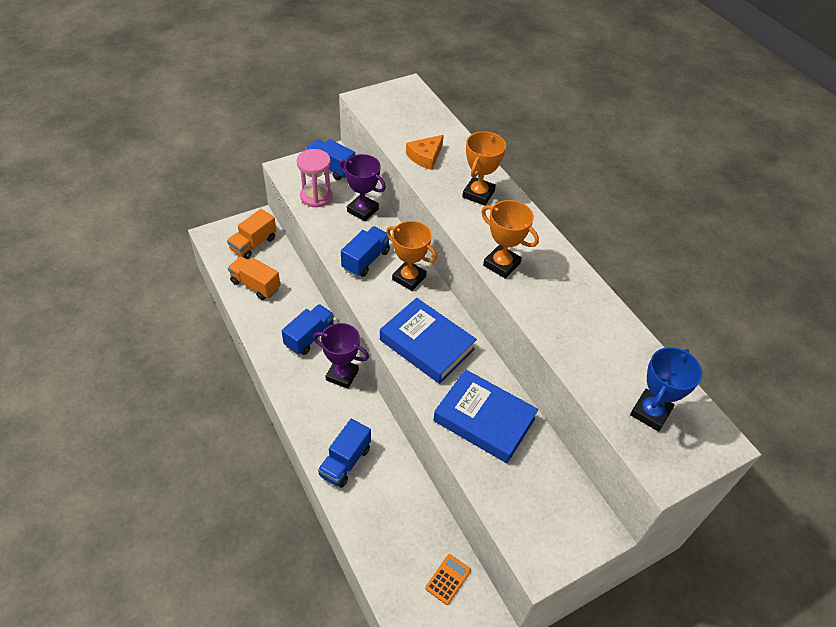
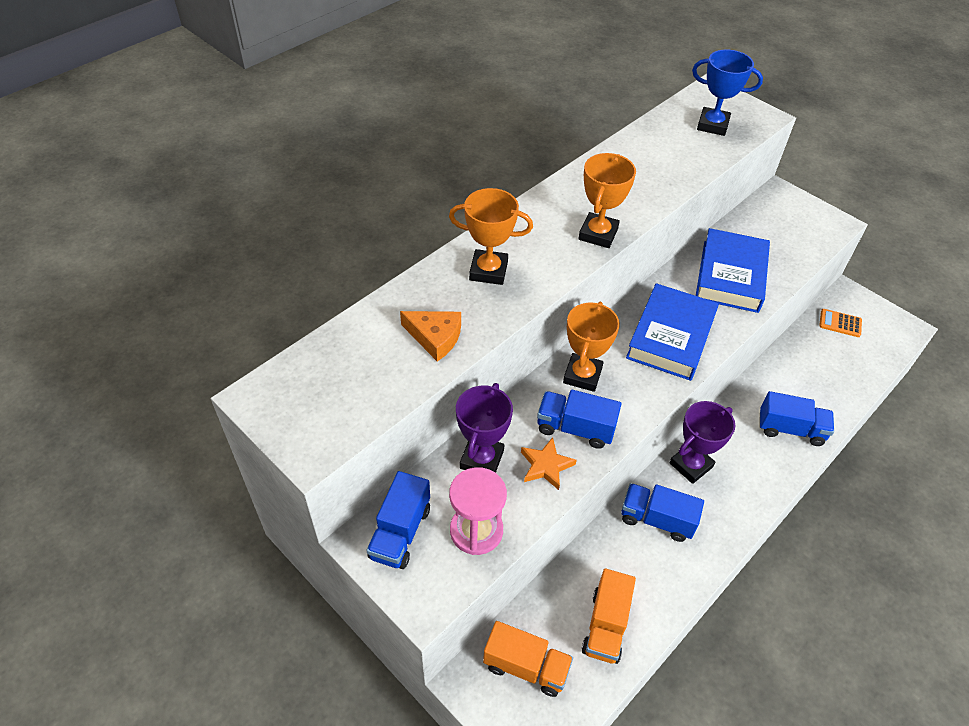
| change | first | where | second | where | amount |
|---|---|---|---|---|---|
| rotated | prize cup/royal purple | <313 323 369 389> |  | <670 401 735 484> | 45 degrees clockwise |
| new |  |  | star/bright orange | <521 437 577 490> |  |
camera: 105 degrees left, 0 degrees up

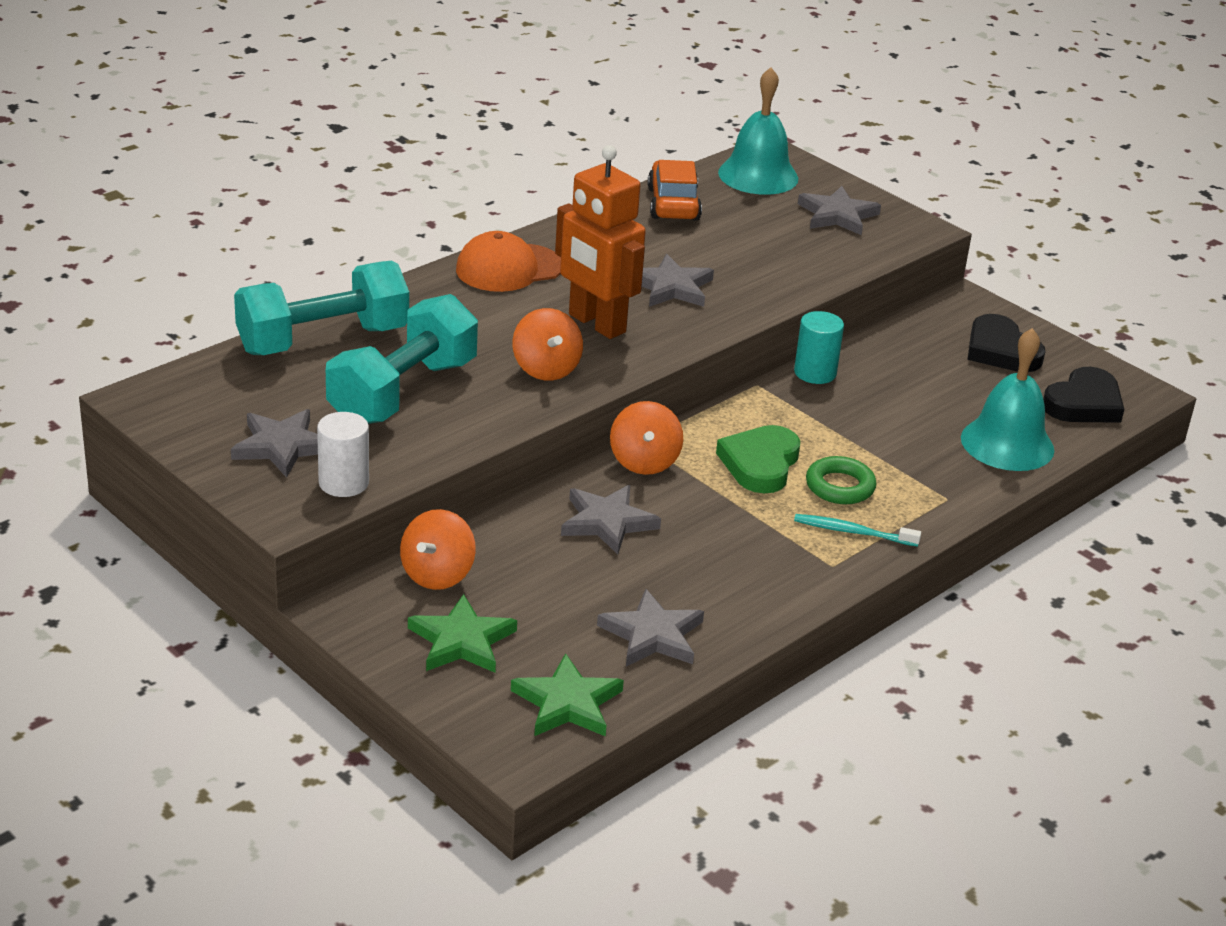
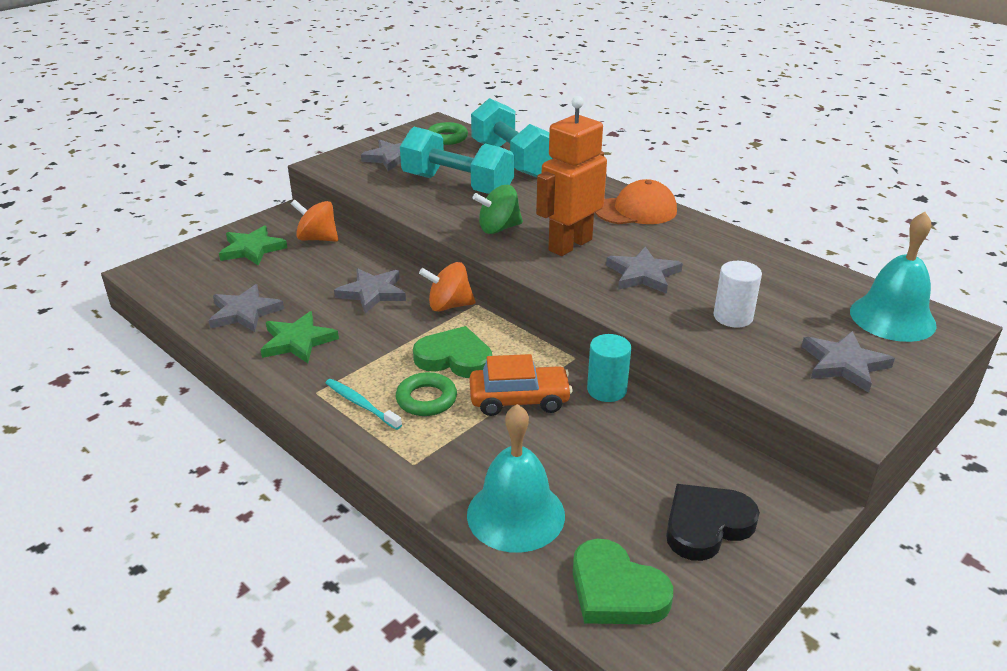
| change | first | where | second | where | amount |
|---|---|---|---|---|---|
| shifted | solid cylinder/snow-white | <317 412 369 497> |  | <714 261 762 328> |  |
| rotated | cap/bright orange | <456 231 561 292> |  | <595 179 677 224> | 105 degrees clockwise |
| shifted | star/green | <511 653 624 737> |  | <260 311 339 363> |  |
| repainted | whirligig/bright orange | <513 308 583 381> | whirligig/green | <473 185 523 234> |  |
| shifted | car/bright orange | <648 160 702 221> |  | <469 354 573 416> |  |
| rotated | dental brush/turquoise | <794 514 921 547> |  | <326 379 402 430> | 60 degrees counterclockwise |
| repainted | heart shape/black | <1043 367 1124 423> | heart shape/green | <573 538 673 624> |  |
| new |  |  | torus/green | <427 122 468 145> |  |
camera: 90 degrees right, 0 degrees up

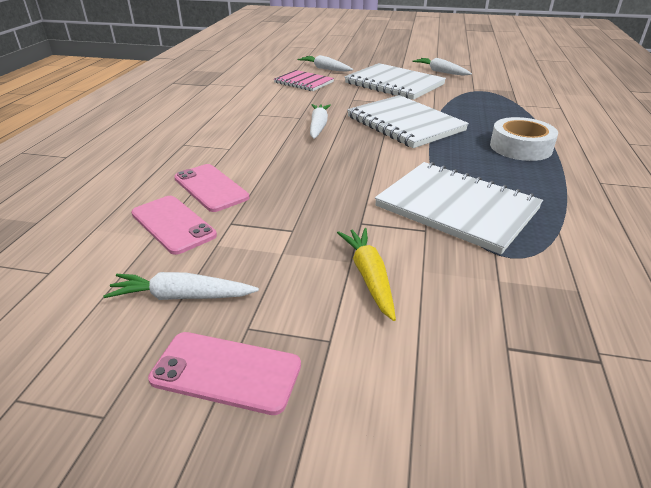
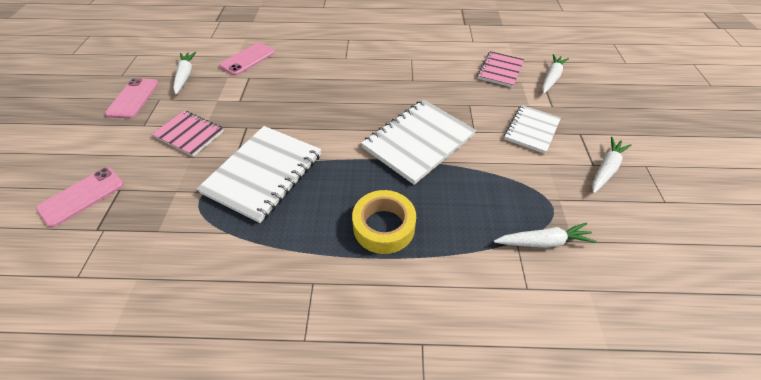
| change | first | where | second | where | amount |
|---|---|---|---|---|---|
| shifted | mobile phone/rosy | <174 164 249 212> |  | <36 167 124 228> |  |
| shifted | root vegetable/snow-white | <310 104 331 139> |  | <494 223 597 248> |  |
| swapped | root vegetable/yellow | <337 228 396 321> | notebook/rosy | <152 111 224 157> |  |
| scaled | notebook/snow-white | <345 63 446 100> |  | <504 105 561 154> | x0.60 |
| repainted | sticky tape/snow-white | <490 117 558 161> | sticky tape/yellow | <352 190 416 254> |  |
camera: 80 degrees right, 15 degrees up

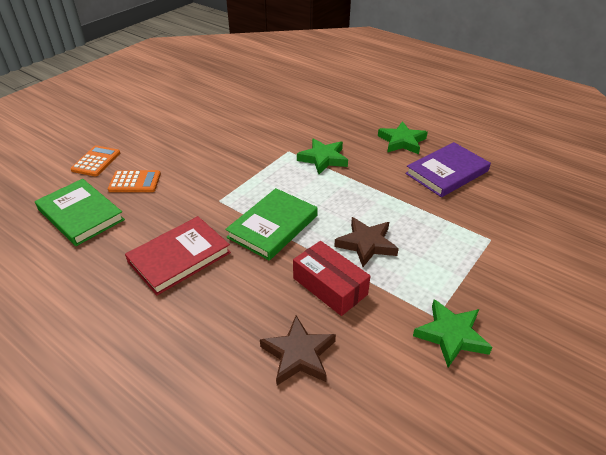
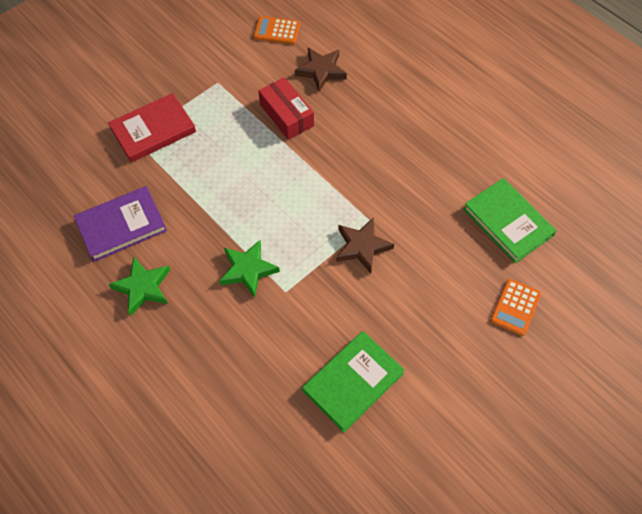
| change | first | where | second | where | amount |
|---|---|---|---|---|---|
| shifted | adding machine/bright orange | <108 170 161 192> |  | <254 16 300 44> |  |
| shifted | hardcover/crimson | <125 216 231 295> |  | <108 93 196 162> |  |
| shifted | hardcover/green | <225 188 318 261> |  | <302 331 405 433> |  |
| shifted | star/russet | <334 217 399 267> |  | <336 217 394 273> |  |
| gone | star/green | <413 299 493 368> |  |  |  |
camera: 170 degrees left, 20 degrees up

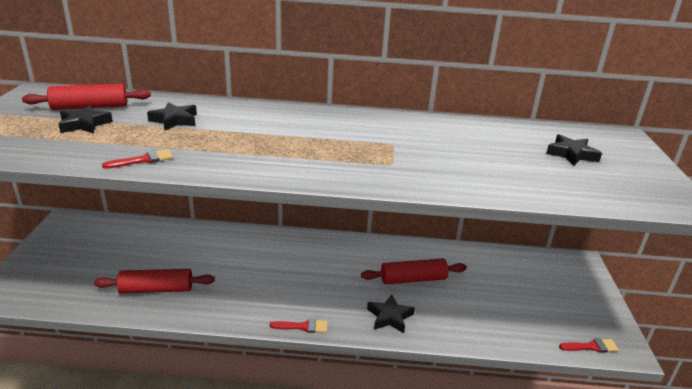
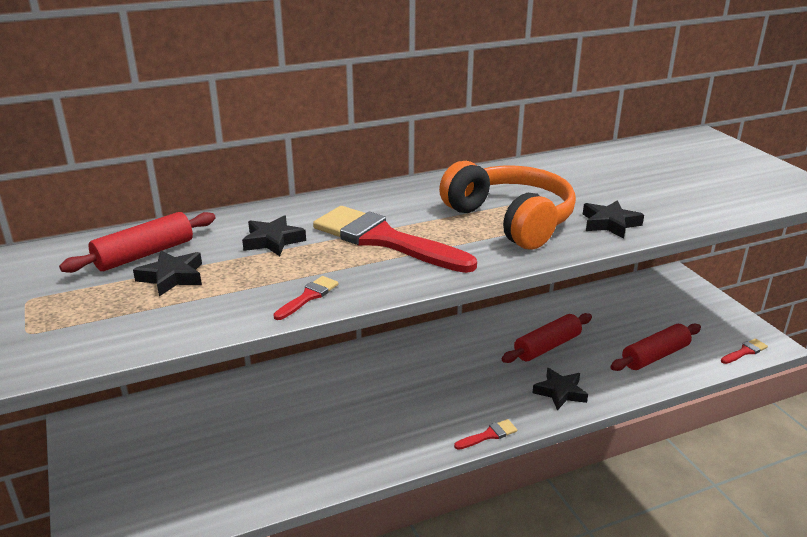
| change | first | where | second | where | amount |
|---|---|---|---|---|---|
| shifted | pastry roller/crimson | <94 269 215 293> |  | <610 323 701 371> |  |
| shifted | star/black | <546 134 602 166> |  | <583 200 644 239> |  |
| new |  |  | paint brush/crimson | <313 206 477 273> |  |
| new |  |  | over-ear headphones/bright orange | <439 161 576 250> |  |
camera: 25 degrees left, 0 degrees up

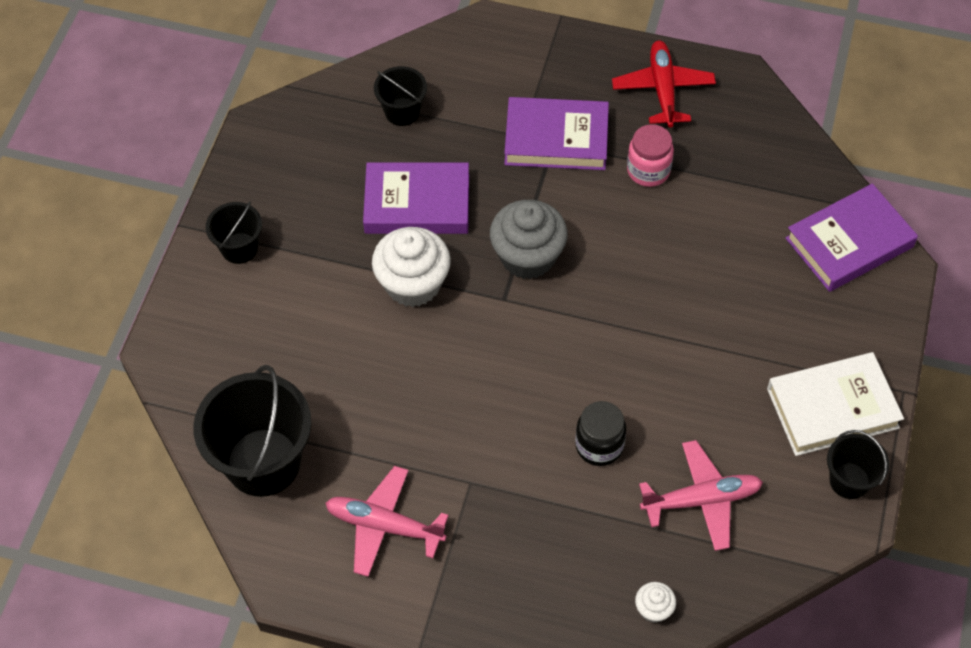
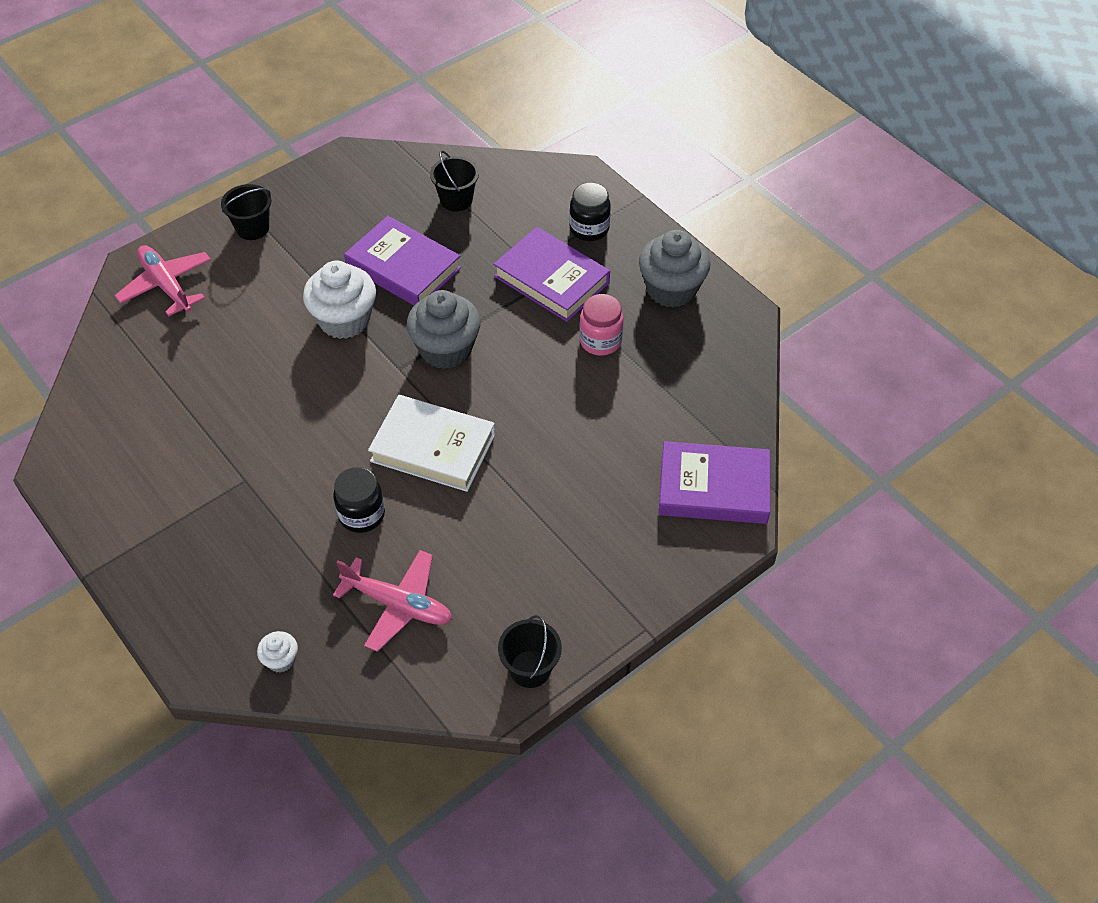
| change | first | where | second | where | amount |
|---|---|---|---|---|---|
| gone | bucket/black | <193 365 311 497> |  |  |  |
| shifted | aeroplane/rosy | <325 466 449 577> |  | <115 245 211 316> |  |
| swapped | aeroplane/crimson | <612 41 716 128> | muffin/ash-grey | <639 230 710 308> |  |
| shifted | hardcover/snow-white | <767 352 904 456> |  | <368 395 495 492> |  |
| new |  |  | preserve jar/black | <569 182 611 241> |  |
camera: 35 degrees right, 5 degrees down

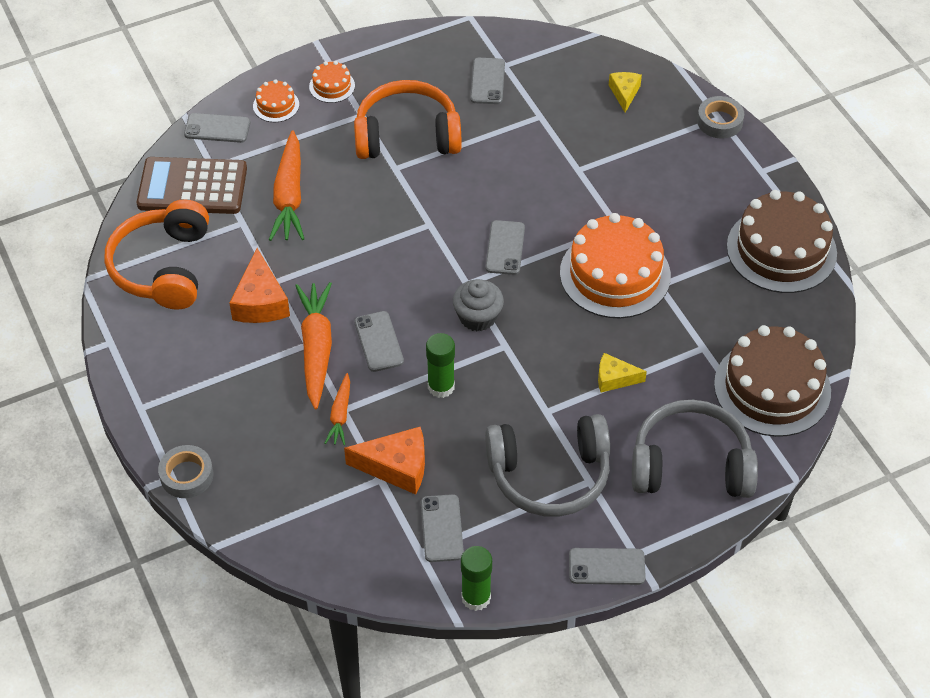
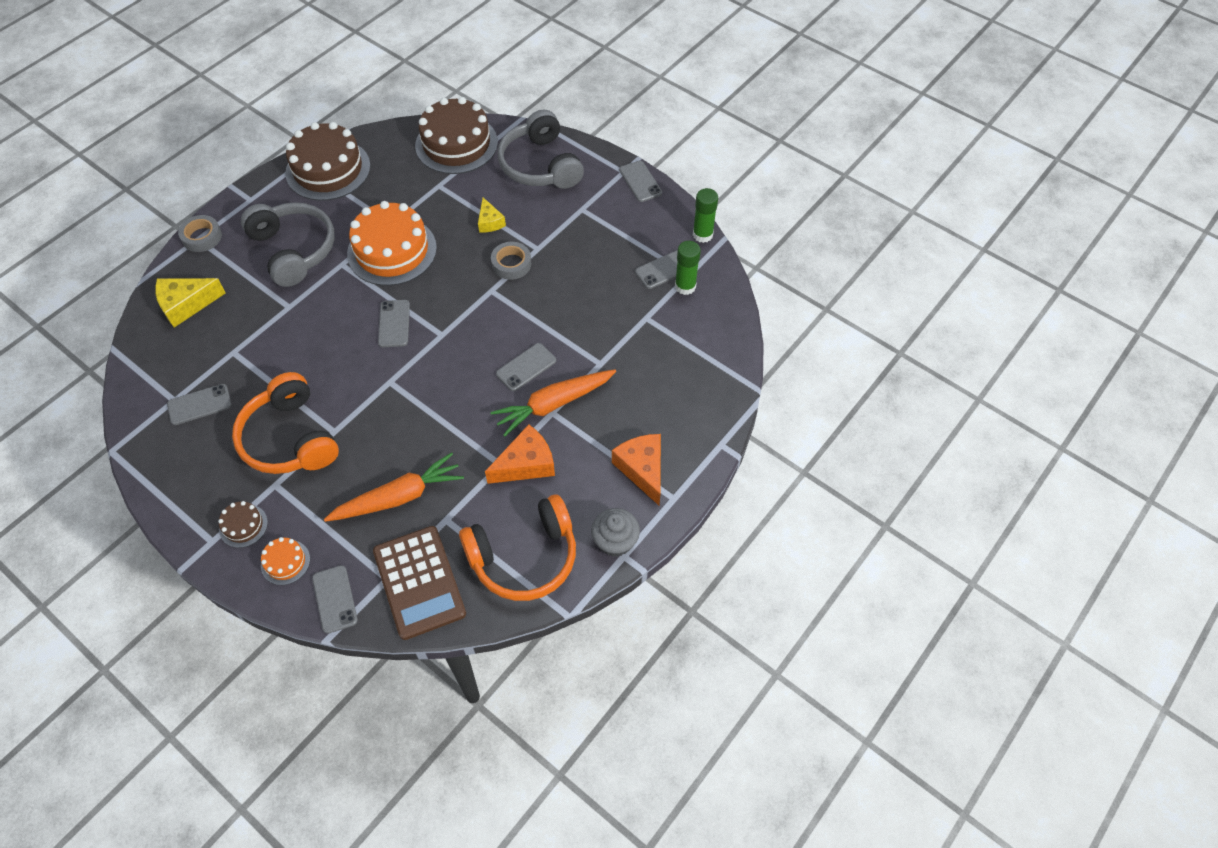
| change | first | where | second | where | amount |
|---|---|---|---|---|---|
| shifted | sticky tape/ash-grey | <158 445 214 498> |  | <491 242 531 280> |  |
| repainted | cake/bright orange | <309 61 355 103> | cake/russet | <218 501 268 548> |  |
| gone | root vegetable/bright orange | <325 373 350 445> |  |  |  |
| shifted | cheese wedge/bright orange | <344 427 425 495> |  | <612 434 661 505> |  |
| shifted | glue stick/green | <426 333 455 398> |  | <675 241 701 295> |  |
| shifted | muffin/ash-grey | <453 279 504 331> |  | <591 508 640 557> |  |
| shifted | over-ear headphones/ash-grey | <485 414 610 516> |  | <241 202 335 287> |  |
| rotated | mobile phone/ash-grey | <486 220 525 275> |  | <378 300 410 347> | 75 degrees counterclockwise |
| scaled | cheese wedge/yellow | <609 72 642 113> |  | <155 278 226 328> | x1.62 |
camera: 115 degrees left, 5 degrees up

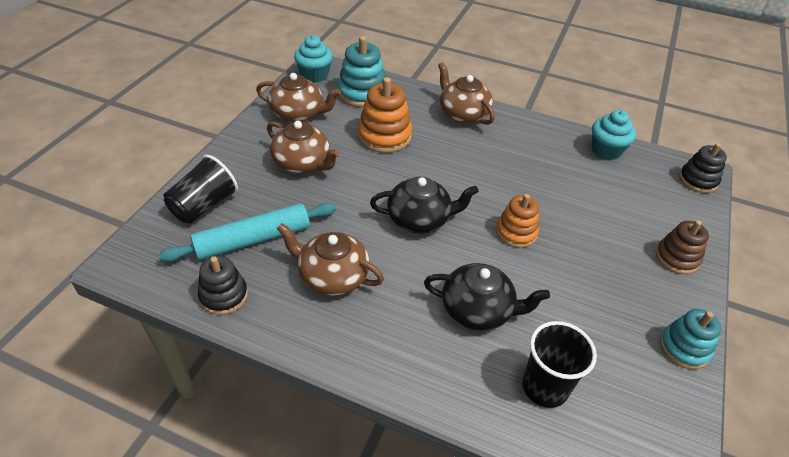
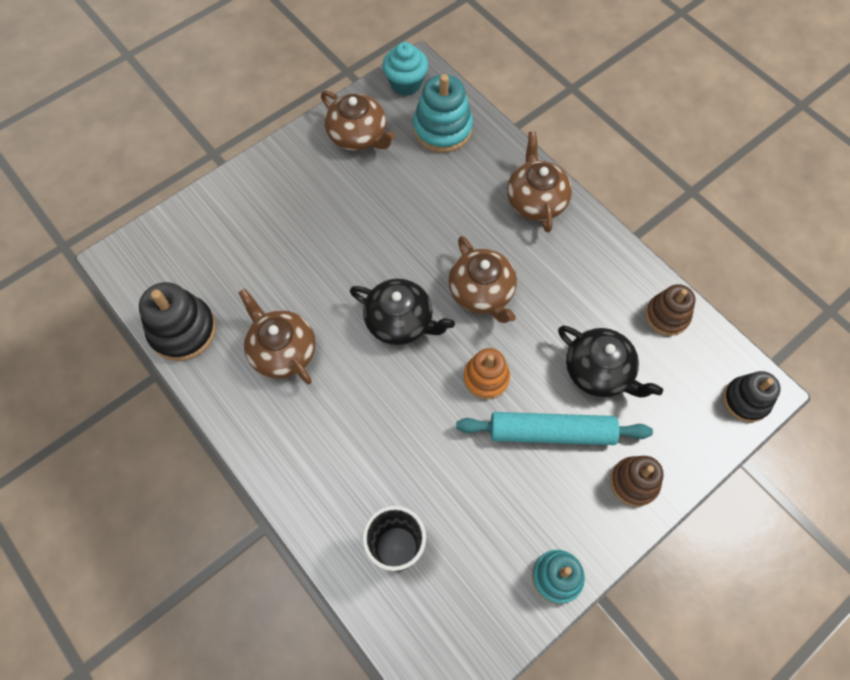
| change | first | where | second | where | amount |
|---|---|---|---|---|---|
| shifted | pastry roller/turquoise | <158 203 336 262> |  | <456 412 653 445> |  |
| gone | beaker/black | <164 155 238 224> |  |  |  |
| scaled | stacking toy/black | <198 256 248 315> |  | <139 282 216 361> | x1.51 |
| shifted | tea pot/russet | <267 121 340 173> |  | <448 236 517 323> |  |
| gone | stacking toy/bright orange | <358 77 412 153> |  |  |  |
| shifted | tea pot/black | <424 263 550 331> |  | <558 326 663 397> |  |
| swapped | muffin/turquoise | <592 110 636 160> | stacking toy/russet | <645 284 695 336> |  |
camera: 30 degrees right, 20 degrees up

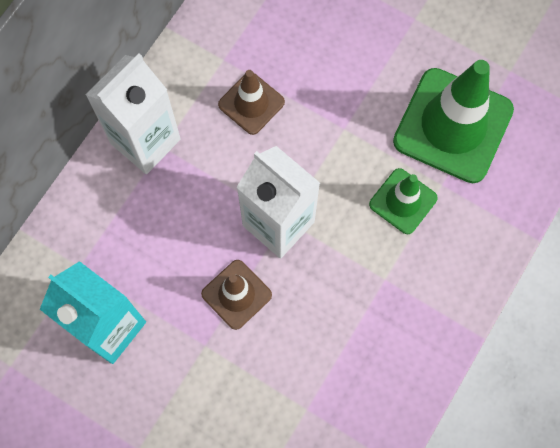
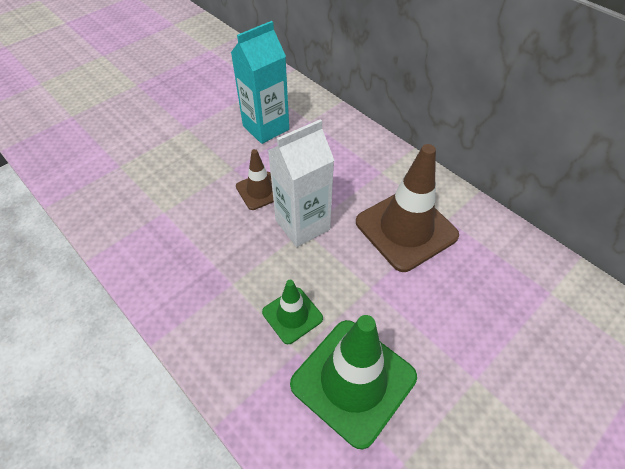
| change | first | where | second | where | amount |
|---|---|---|---|---|---|
| gone | juice carton/snow-white | <86 54 181 174> |  |  |  |
| scaled | traffic cone/russet | <218 70 285 135> |  | <356 144 459 272> | x1.89 |
camera: 105 degrees right, 20 degrees down

